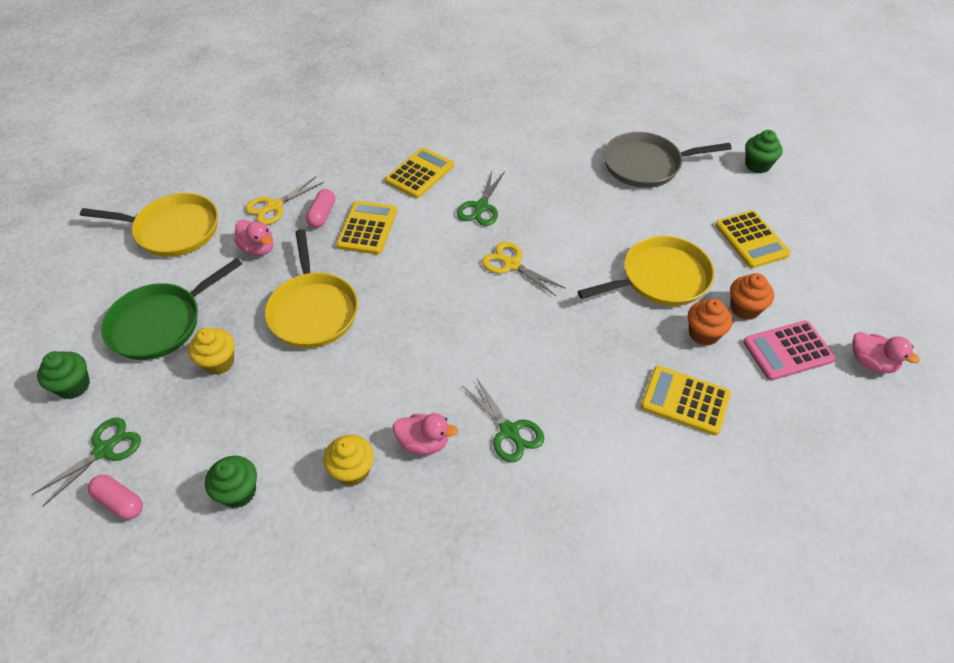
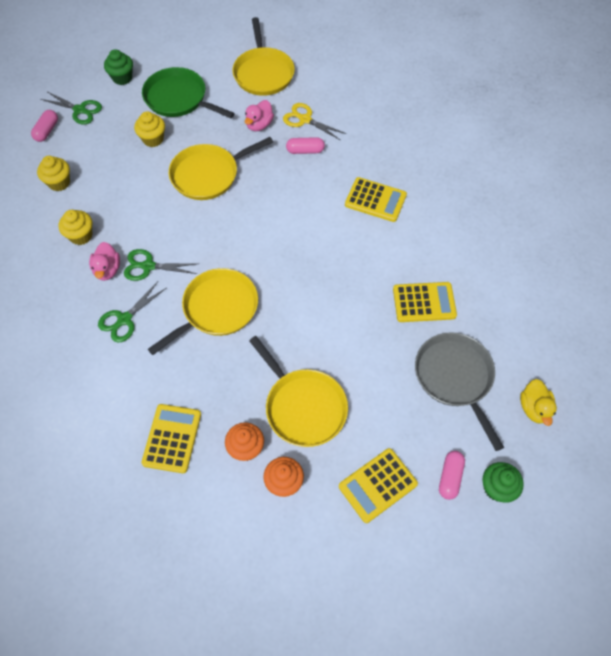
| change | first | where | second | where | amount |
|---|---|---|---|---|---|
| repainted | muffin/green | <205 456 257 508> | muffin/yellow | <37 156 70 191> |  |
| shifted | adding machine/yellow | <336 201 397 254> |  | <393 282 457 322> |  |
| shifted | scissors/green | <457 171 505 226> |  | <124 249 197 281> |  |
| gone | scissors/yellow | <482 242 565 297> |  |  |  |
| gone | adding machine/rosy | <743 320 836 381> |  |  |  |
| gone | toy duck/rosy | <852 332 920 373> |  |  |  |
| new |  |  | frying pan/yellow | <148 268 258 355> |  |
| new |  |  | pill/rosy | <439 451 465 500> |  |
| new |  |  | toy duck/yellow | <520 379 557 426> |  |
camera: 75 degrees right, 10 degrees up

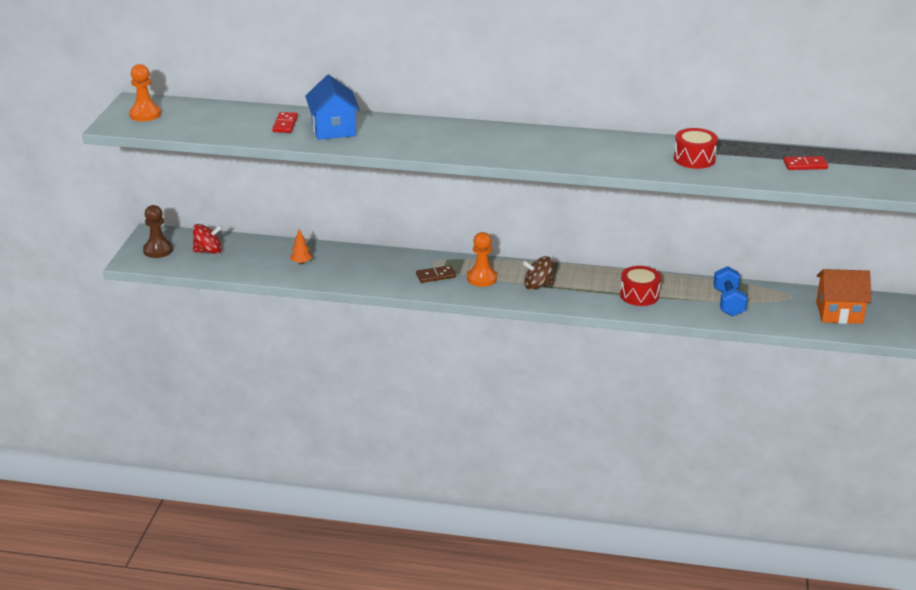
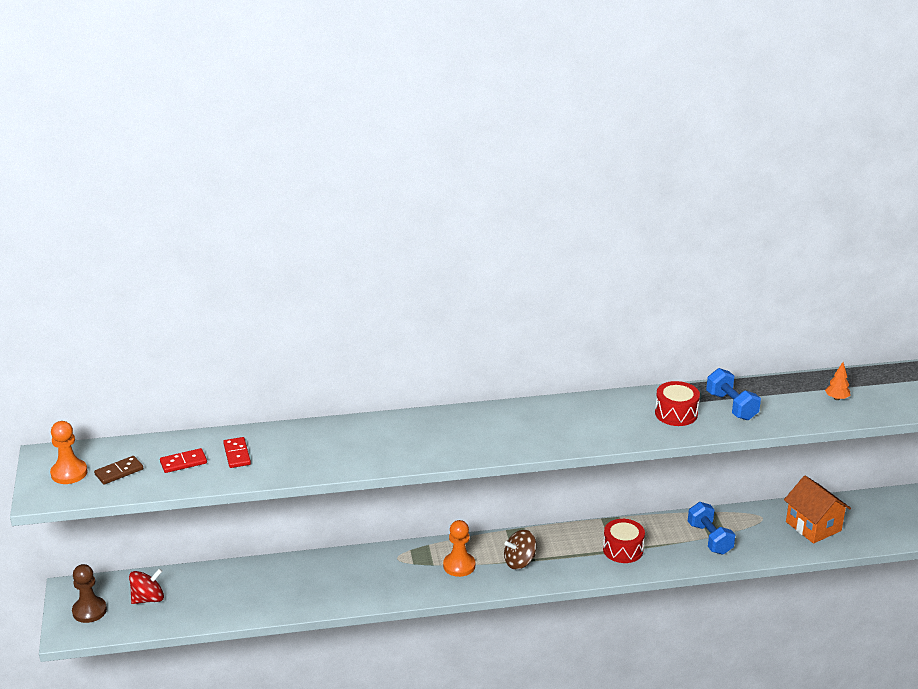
| change | first | where | second | where | amount |
|---|---|---|---|---|---|
| shifted | tree/bright orange | <290 229 312 265> |  | <825 362 850 400> |  |
| gone | house/blue | <305 74 360 140> |  |  |  |
| shifted | domino/russet | <416 265 456 283> |  | <94 456 143 484> |  |
| shifted | domino/crimson | <783 156 828 170> |  | <160 448 207 473> |  |
| rotated | house/bright orange | <816 269 871 324> |  | <784 476 851 544> | 75 degrees clockwise |
| new |  |  | free weight/blue | <706 368 761 420> |  |
camera: 20 degrees left, 0 degrees up

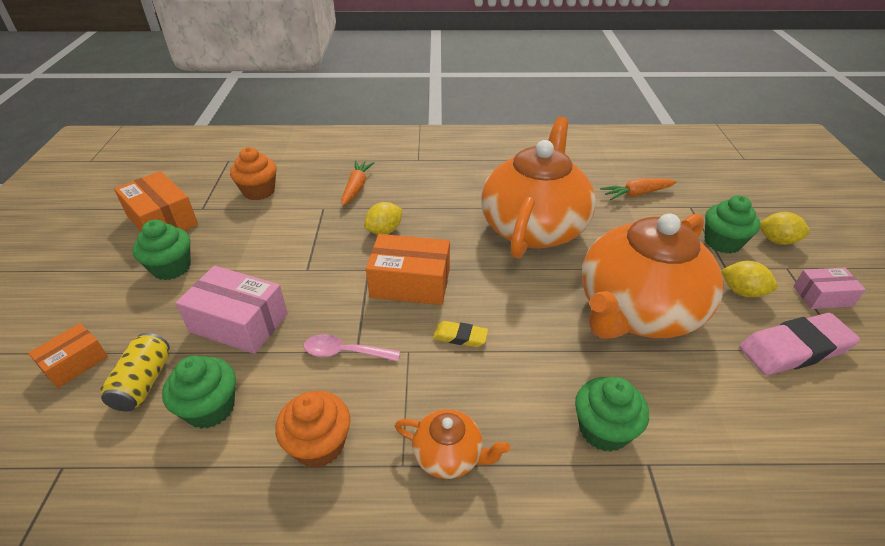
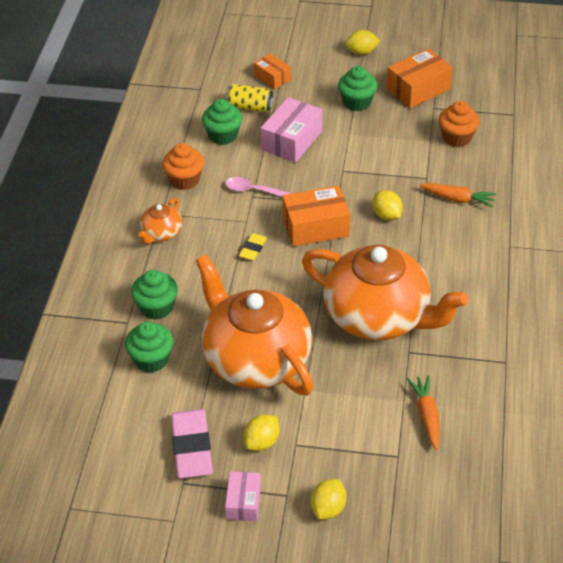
| change | first | where | second | where | amount |
|---|---|---|---|---|---|
| rotated | spoon/rosy | <304 334 400 361> |  | <225 177 291 197> | 90 degrees counterclockwise |
| rotated | parcel/bright orange | <366 234 450 305> |  | <282 186 350 247> | 60 degrees clockwise |
| shifted | muffin/green | <705 195 760 254> |  | <125 321 173 373> |  |
| new |  |  | lemon/yellow | <345 30 380 55> |  |
camera: 100 degrees right, 5 degrees up

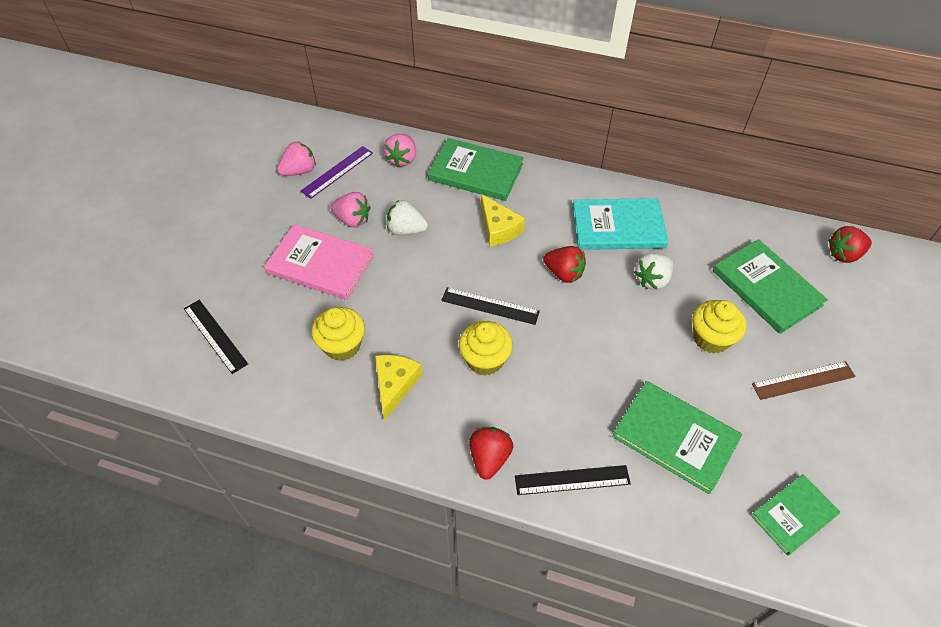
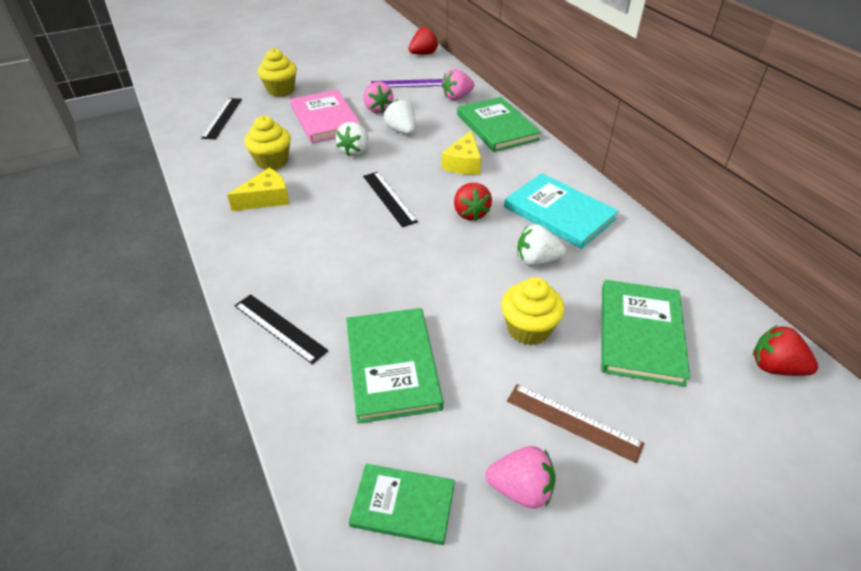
| change | first | where | second | where | amount |
|---|---|---|---|---|---|
| shifted | toy strawberry/rosy | <277 141 316 176> |  | <485 446 556 509> |  |
| shifted | muffin/yellow | <459 321 513 376> |  | <258 48 297 97> |  |
| shifted | toy strawberry/crimson | <469 427 513 479> |  | <409 27 438 55> |  |
| new |  |  | toy strawberry/snow-white | <336 122 369 156> |  |
camera: 45 degrees right, 10 degrees down

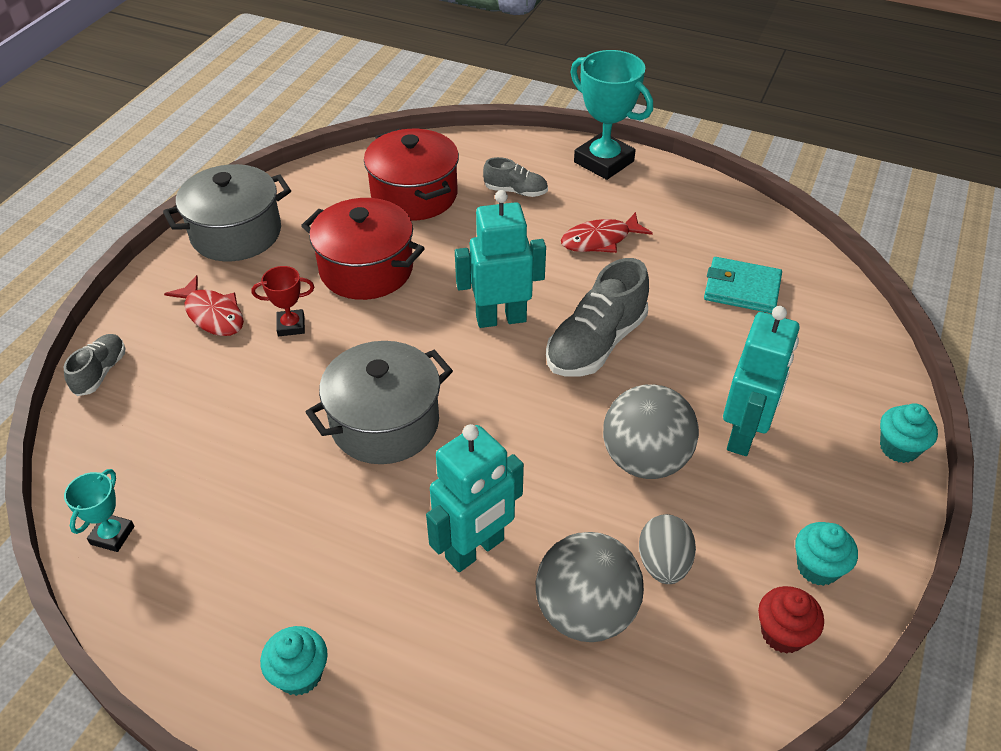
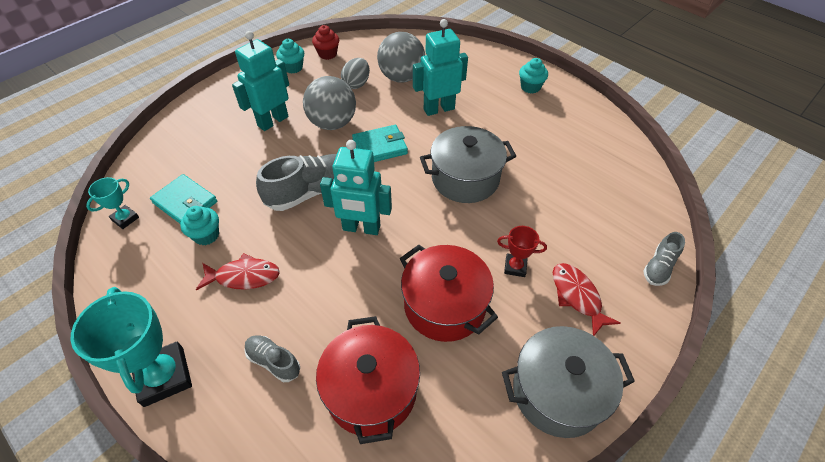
| change | first | where | second | where | amount |
|---|---|---|---|---|---|
| shifted | prize cup/turquoise | <64 469 134 552> |  | <86 177 139 229> |  |
| shifted | muffin/turquoise | <880 403 938 463> |  | <180 206 219 245> |  |
| new |  |  | card wallet/turquoise | <352 125 408 162> |  |
camera: 160 degrees left, 5 degrees up

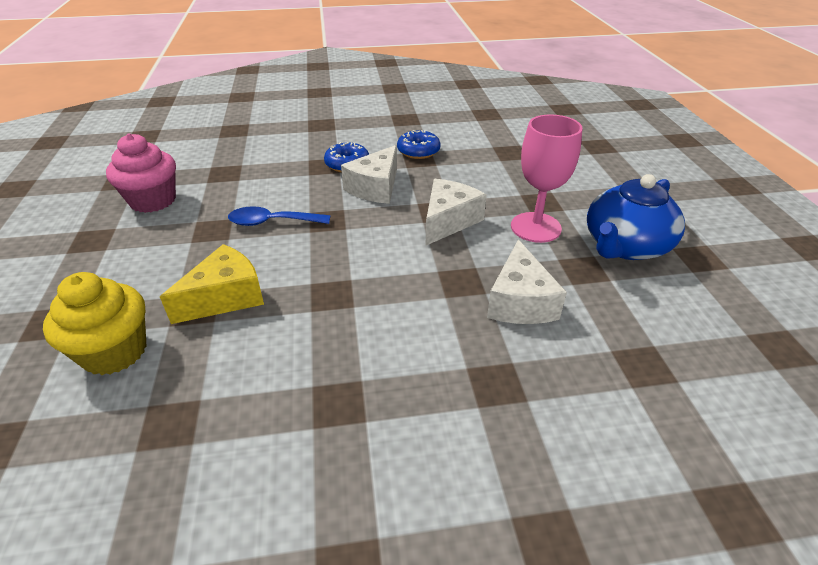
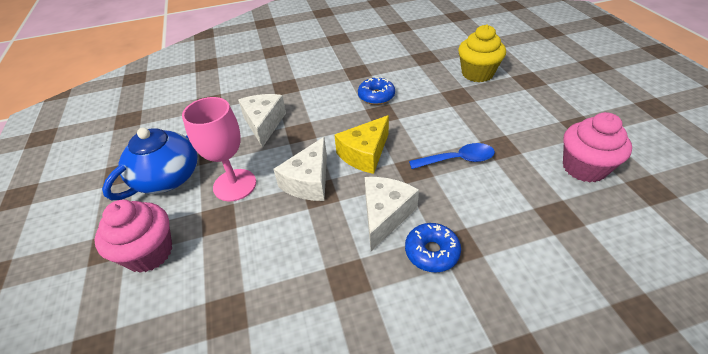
| change | first | where | second | where | amount |
|---|---|---|---|---|---|
| shifted | cheese wedge/yellow | <160 244 264 324> |  | <334 115 389 174> |  |
| shifted | glazed donut/blue | <397 130 441 159> |  | <358 77 395 105> |  |
| new |  |  | muffin/rosy | <94 200 172 273> |  |
camera: 175 degrees right, 5 degrees up

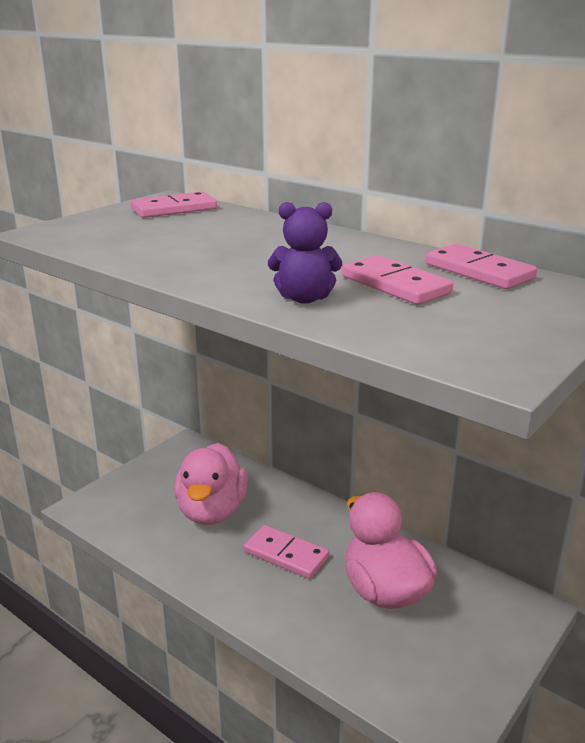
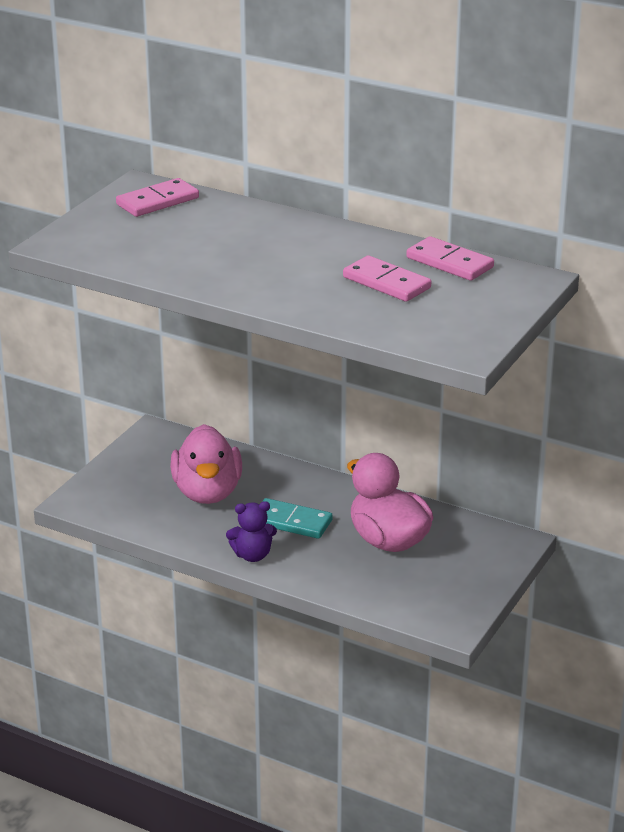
| change | first | where | second | where | amount |
|---|---|---|---|---|---|
| repainted | domino/rosy | <244 525 329 579> | domino/turquoise | <262 498 333 539> |  |
| shifted | stuffed bear/royal purple | <268 202 342 304> |  | <226 501 277 562> |  |
camera: 10 degrees left, 5 degrees up

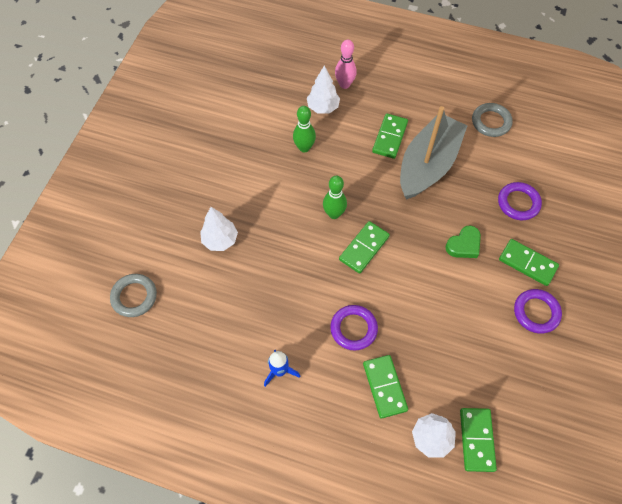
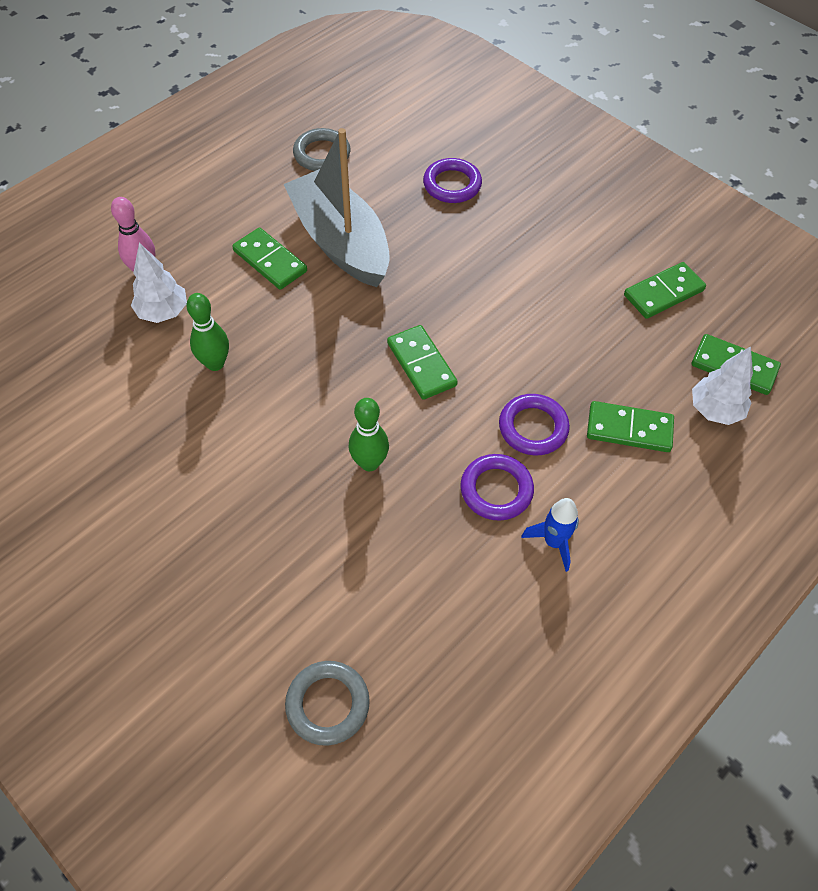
| change | first | where | second | where | amount |
|---|---|---|---|---|---|
| gone | tree/snow-white | <200 207 238 251> |  |  |  |
| shifted | tenpin/green | <323 176 347 219> |  | <349 398 389 471> |  |
| gone | heart shape/green | <445 226 481 258> |  |  |  |
| shifted | domino/green | <499 239 559 286> |  | <624 262 706 319> |  |
| shifted | torus/royal purple | <514 289 562 334> |  | <461 454 534 521> |  |
camera: 65 degrees left, 5 degrees down

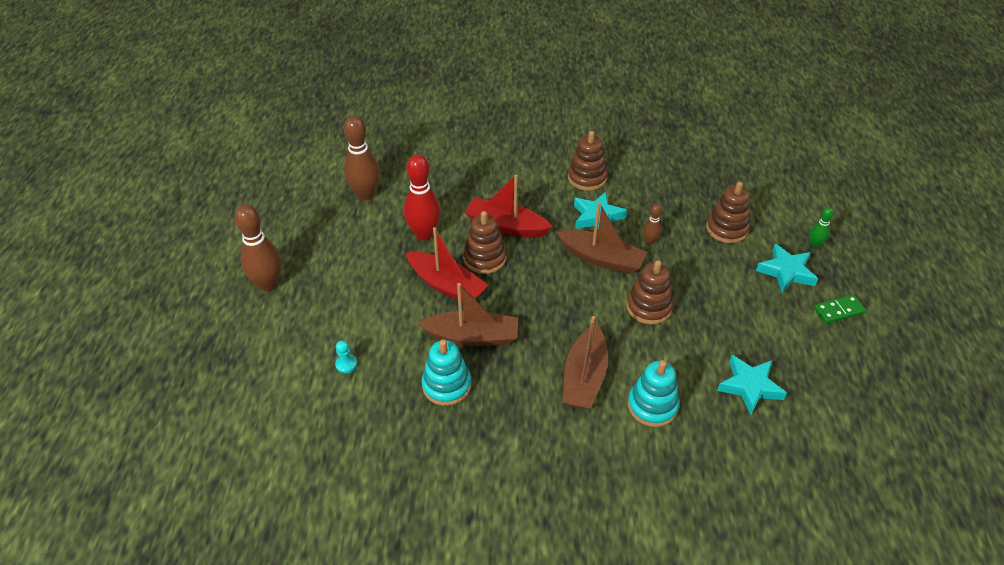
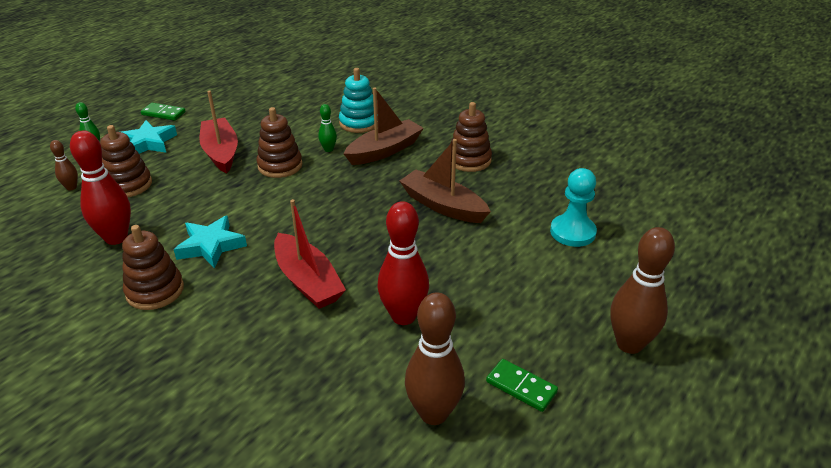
| change | first | where | second | where | amount |
|---|---|---|---|---|---|
| scaled | chess pawn/turquoise | <335 340 357 373> |  | <550 168 597 247> | x2.00 |
| shifted | toy boat/crimson | <406 227 488 302> |  | <199 91 238 174> |  |
| gone | stacking toy/turquoise | <422 339 471 406> |  |  |  |
| shifted | stacking toy/russet | <463 211 507 274> |  | <450 102 492 172> |  |
| gone | toy boat/russet | <557 202 647 274> |  |  |  |
| shifted | tenpin/russet | <643 204 662 245> |  | <50 140 78 191> |  |
| gone | star/turquoise | <717 355 787 415> |  |  |  |
| new |  |  | tenpin/crimson | <70 130 131 245> |  |
| new |  |  | tenpin/green | <318 104 337 152> |  |
| new |  |  | domino/green | <486 359 558 412> |  |
camera: 145 degrees left, 10 degrees down

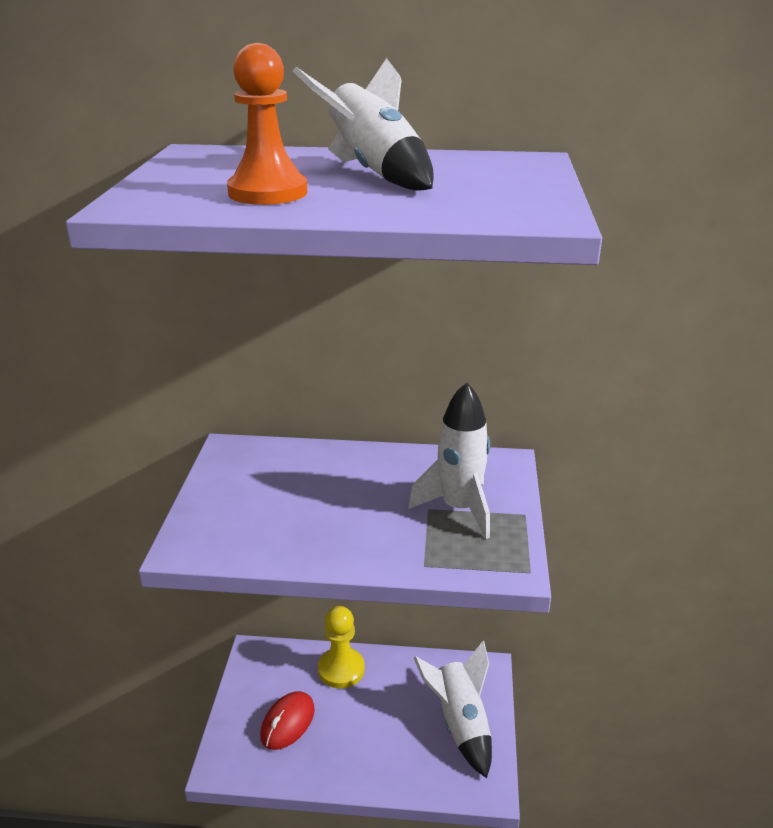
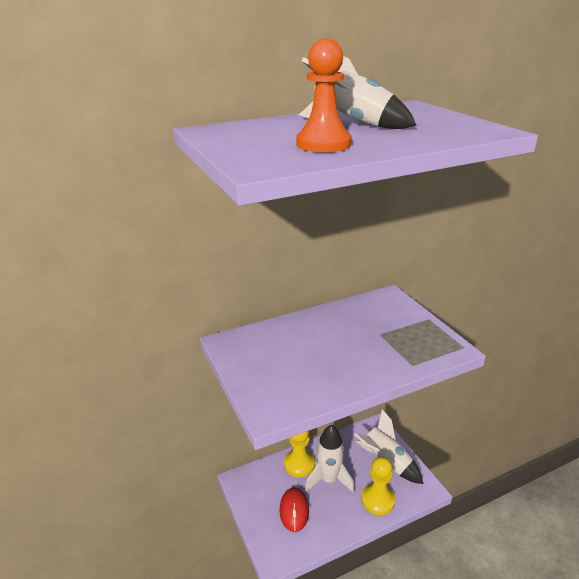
| change | first | where | second | where | amount |
|---|---|---|---|---|---|
| shifted | rocket/snow-white | <408 382 490 539> |  | <305 425 354 493> |  |
| new |  |  | chess pawn/yellow | <361 457 396 515> |  |
camera: 30 degrees left, 0 degrees up

